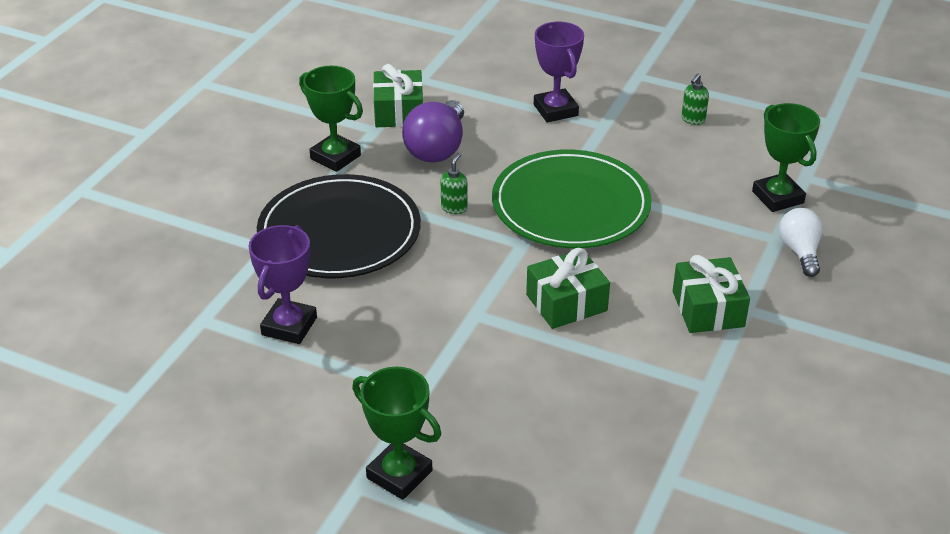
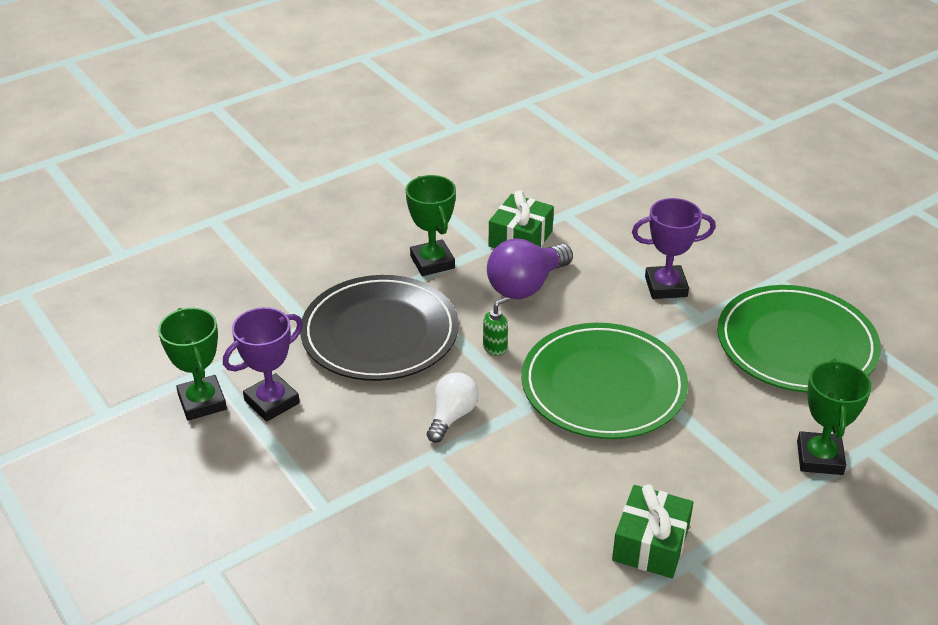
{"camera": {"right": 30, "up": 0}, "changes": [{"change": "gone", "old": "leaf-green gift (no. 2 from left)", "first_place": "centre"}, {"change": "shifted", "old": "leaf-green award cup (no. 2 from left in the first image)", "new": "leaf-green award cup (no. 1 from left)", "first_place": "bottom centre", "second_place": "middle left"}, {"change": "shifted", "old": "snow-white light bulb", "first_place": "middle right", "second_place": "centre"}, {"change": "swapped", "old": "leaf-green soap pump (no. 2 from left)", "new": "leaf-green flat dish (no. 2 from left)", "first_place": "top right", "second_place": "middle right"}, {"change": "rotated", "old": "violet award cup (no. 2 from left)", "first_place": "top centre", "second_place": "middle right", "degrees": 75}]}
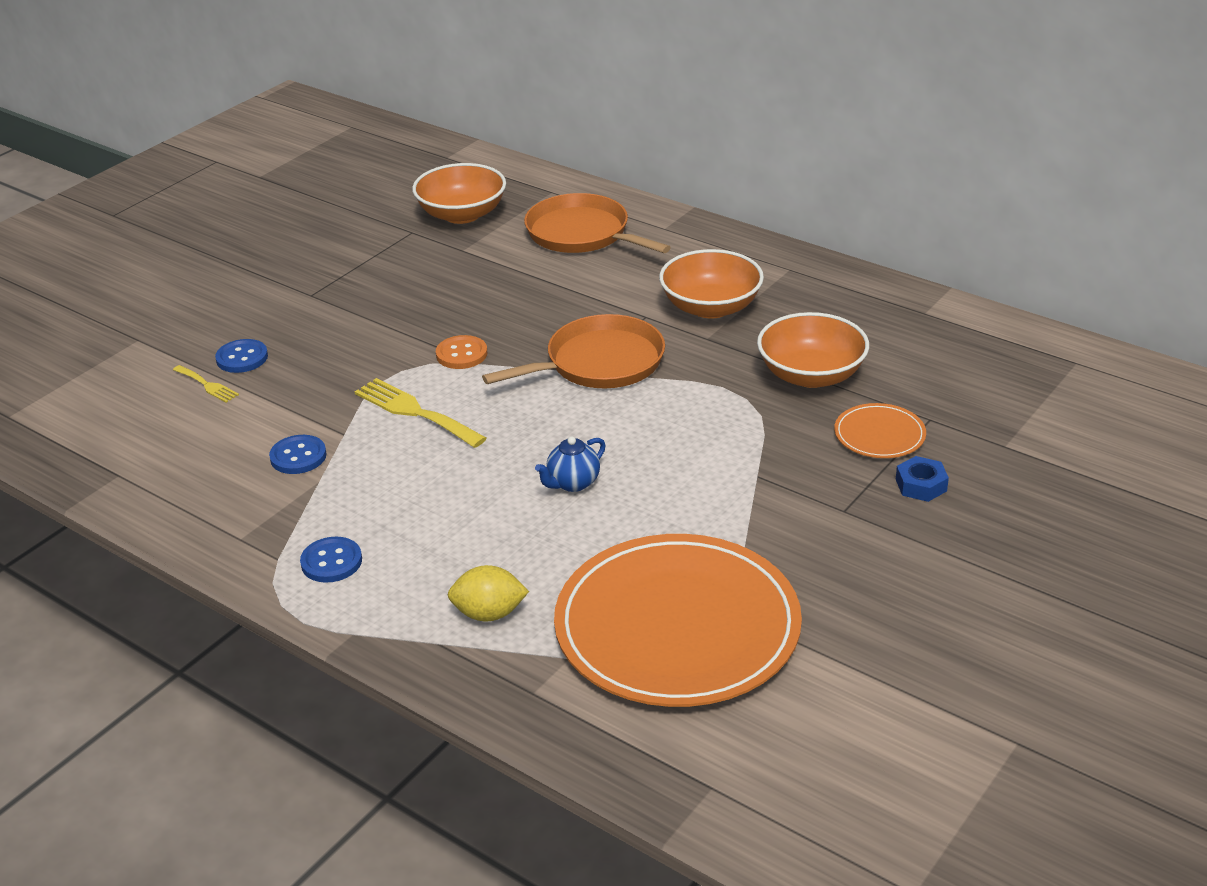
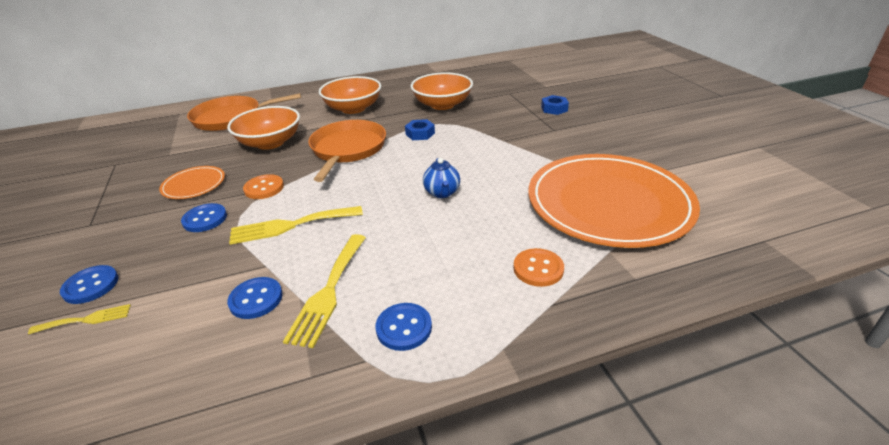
{"camera": {"right": -55, "up": 0}, "changes": [{"change": "new", "new": "royal blue sewing button (no. 2 from left)", "second_place": "middle left"}, {"change": "new", "new": "yellow fork (no. 3 from left)", "second_place": "centre"}, {"change": "new", "new": "royal blue nut (no. 1 from left)", "second_place": "top centre"}, {"change": "shifted", "old": "orange deep dish (no. 1 from left)", "first_place": "top centre", "second_place": "top left"}, {"change": "shifted", "old": "orange flat dish (no. 2 from left in the first image)", "new": "orange flat dish (no. 1 from left)", "first_place": "middle right", "second_place": "middle left"}, {"change": "swapped", "old": "yellow citrus fruit", "new": "orange sewing button (no. 2 from left)", "first_place": "bottom centre", "second_place": "centre"}]}
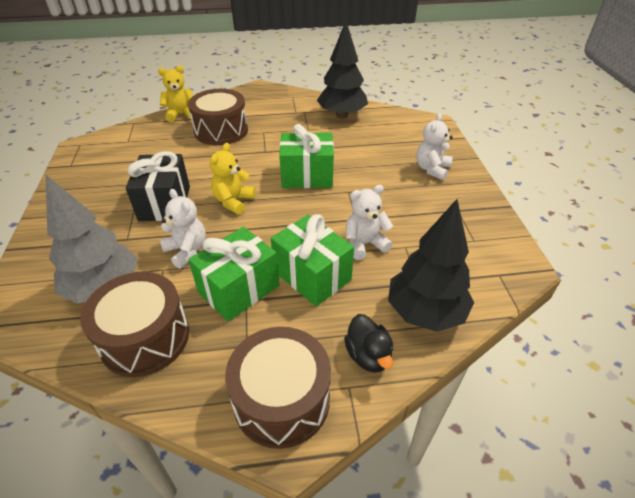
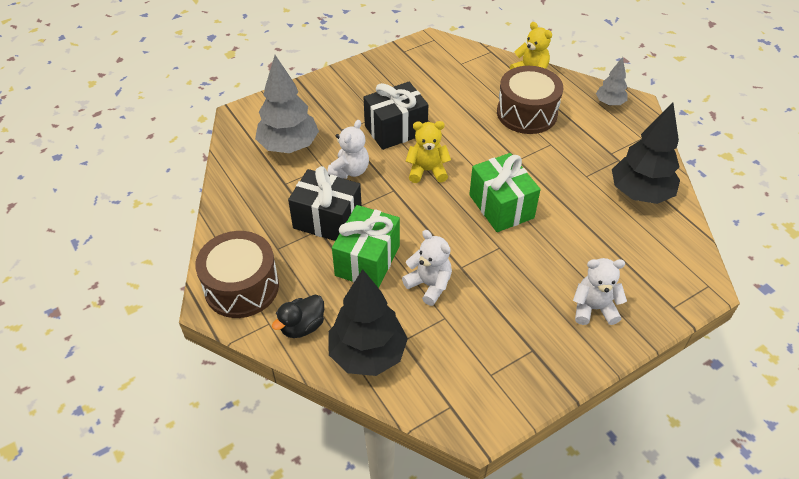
{"camera": {"right": 65, "up": 5}, "changes": [{"change": "gone", "old": "dark brown snare drum (no. 1 from left)", "first_place": "middle left"}, {"change": "new", "new": "gray tree (no. 2 from left)", "second_place": "top right"}, {"change": "repainted", "old": "leaf-green gift (no. 1 from left)", "new": "ebony gift (no. 1 from left)", "first_place": "centre", "second_place": "centre"}]}
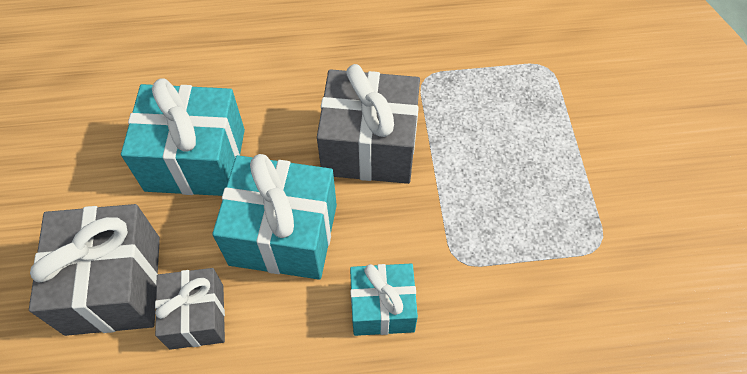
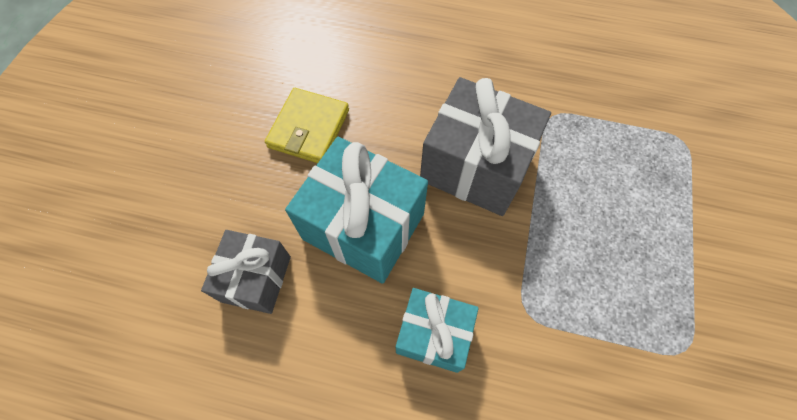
{"camera": {"right": 20, "up": 5}, "changes": [{"change": "gone", "old": "gray gift (no. 1 from left)", "first_place": "bottom left"}, {"change": "swapped", "old": "turquoise gift (no. 1 from left)", "new": "yellow wallet", "first_place": "middle left", "second_place": "top centre"}]}
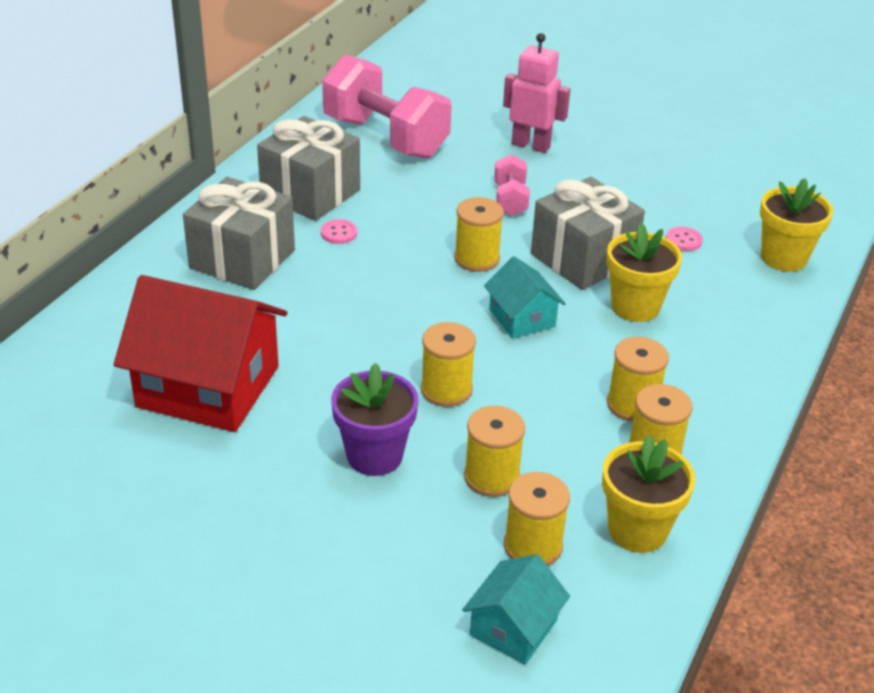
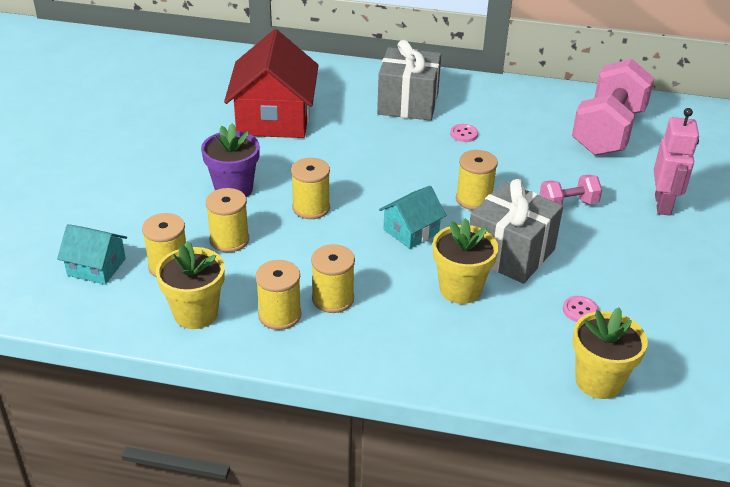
{"camera": {"right": 75, "up": 0}, "changes": [{"change": "gone", "old": "gray gift (no. 2 from left)", "first_place": "top centre"}]}
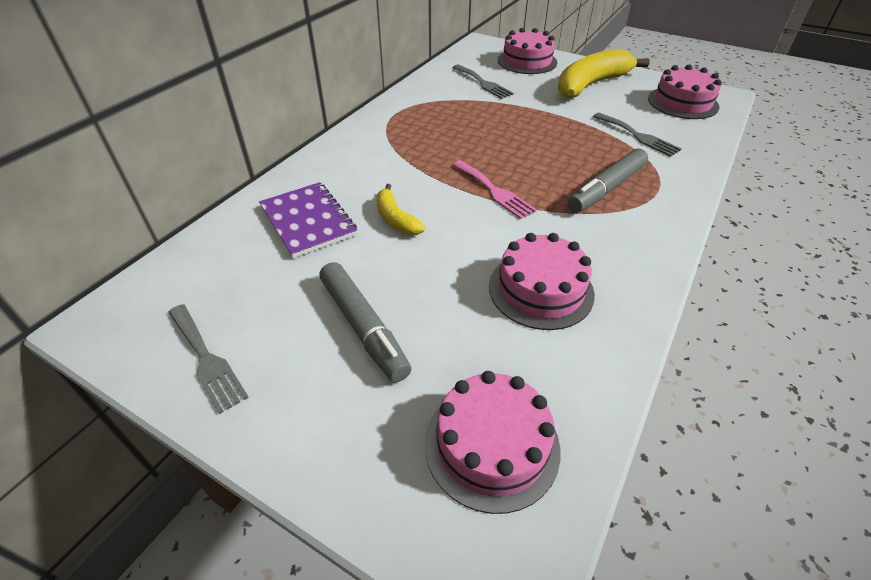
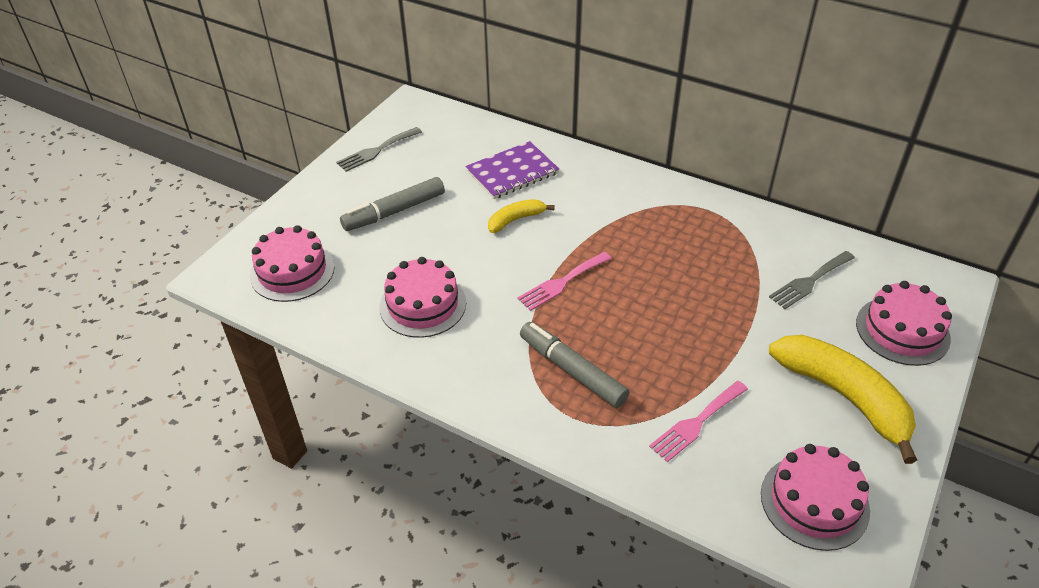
{"camera": {"right": 90, "up": 0}, "changes": [{"change": "repainted", "old": "gray fork (no. 3 from left)", "new": "rose-pink fork (no. 2 from left)", "first_place": "top right", "second_place": "bottom right"}]}
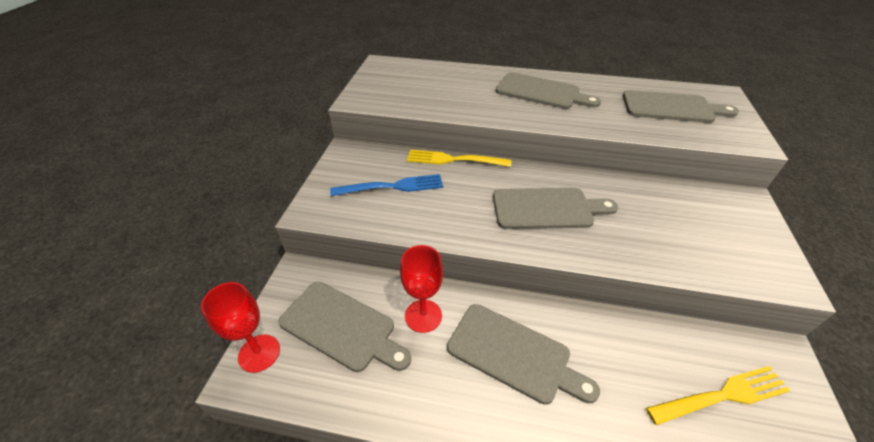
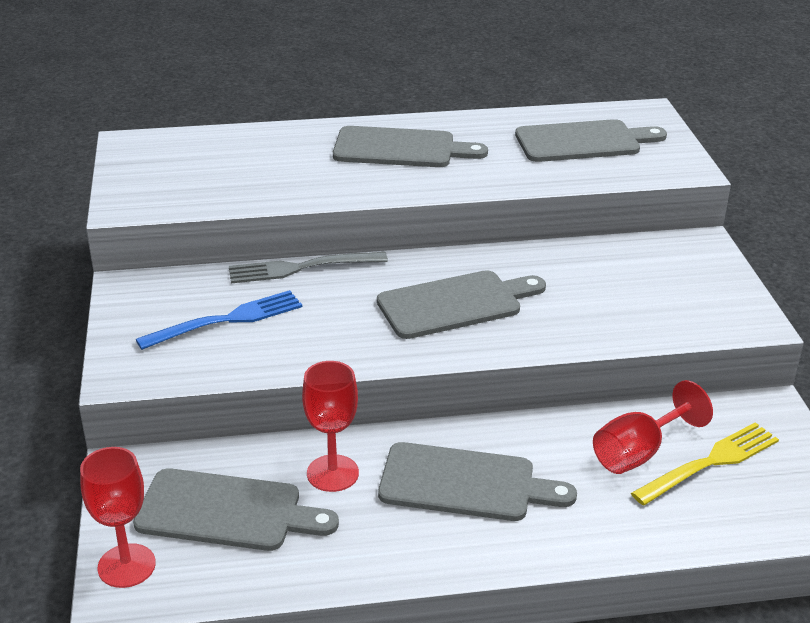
{"camera": {"right": -20, "up": -10}, "changes": [{"change": "new", "new": "red goblet (no. 3 from left)", "second_place": "bottom right"}, {"change": "repainted", "old": "yellow fork (no. 1 from left)", "new": "gray fork", "first_place": "centre", "second_place": "centre"}]}
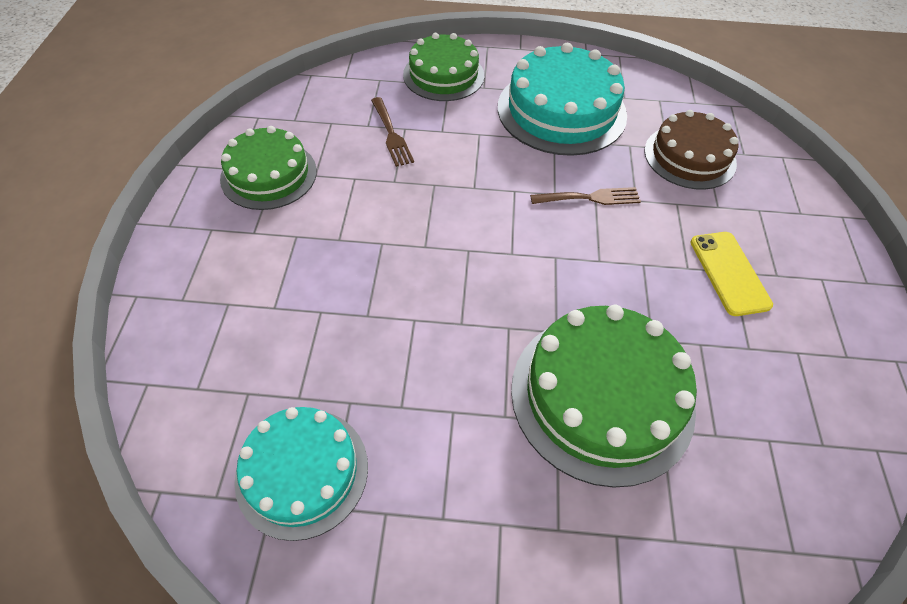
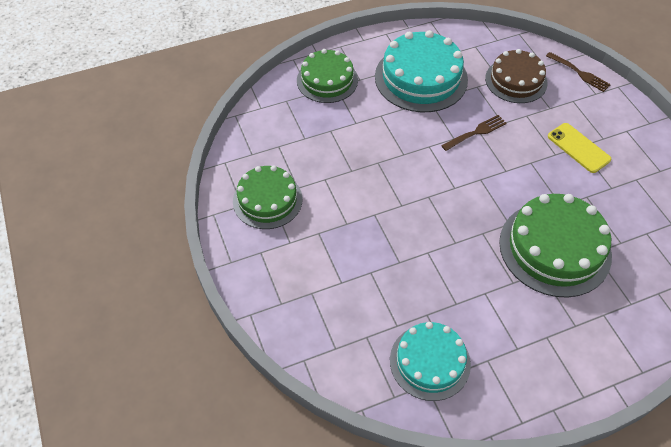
{"camera": {"right": -25, "up": 0}, "changes": [{"change": "shifted", "old": "dark brown fork (no. 1 from left in the first image)", "new": "dark brown fork (no. 2 from left)", "first_place": "top centre", "second_place": "top right"}]}
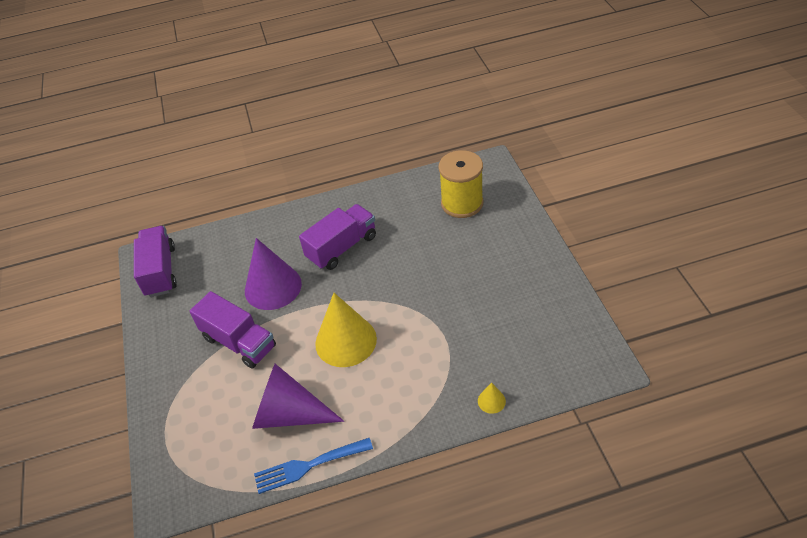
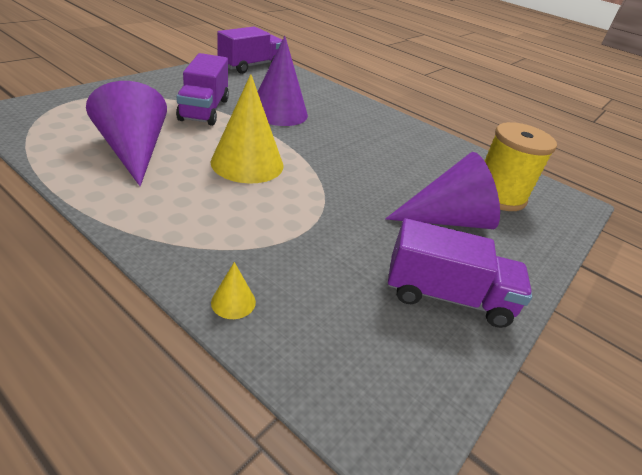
{"camera": {"right": 45, "up": -10}, "changes": [{"change": "gone", "old": "royal blue fork", "first_place": "bottom centre"}, {"change": "new", "new": "violet cone shape (no. 3 from left)", "second_place": "middle right"}, {"change": "shifted", "old": "violet truck (no. 3 from left)", "first_place": "centre", "second_place": "middle right"}]}
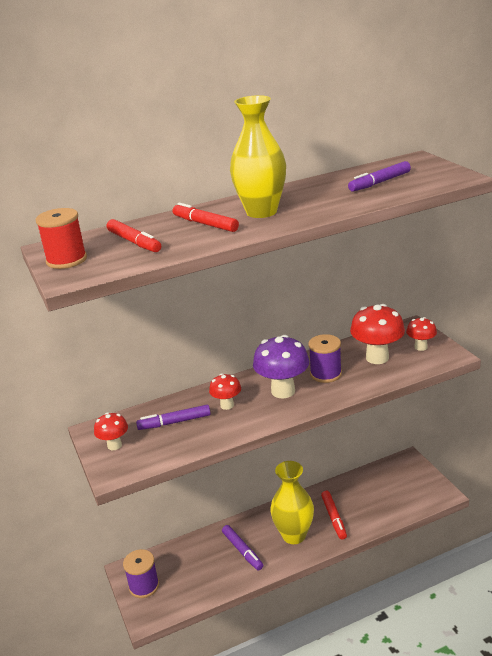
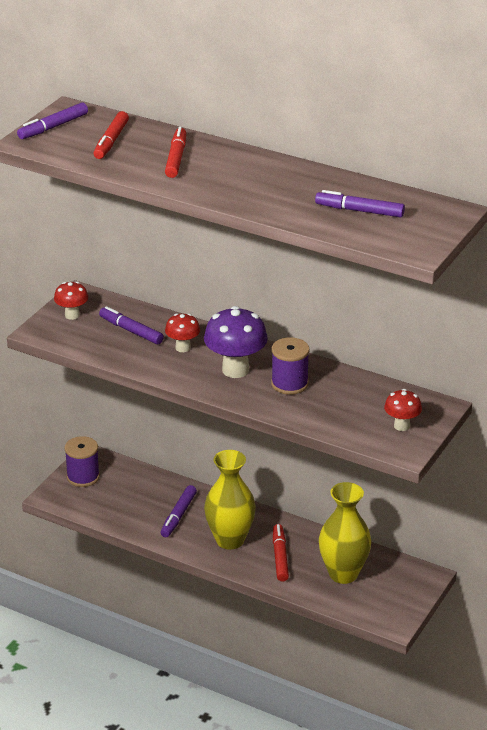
{"camera": {"right": 50, "up": 5}, "changes": [{"change": "gone", "old": "red mushroom (no. 3 from left)", "first_place": "middle right"}, {"change": "shifted", "old": "yellow flower vase (no. 1 from left in the first image)", "new": "yellow flower vase (no. 2 from left)", "first_place": "top centre", "second_place": "bottom right"}, {"change": "swapped", "old": "red spool", "new": "violet marker pen (no. 1 from left)", "first_place": "middle left", "second_place": "top left"}, {"change": "rotated", "old": "red marker pen (no. 3 from left)", "first_place": "bottom right", "second_place": "bottom centre", "degrees": 135}]}
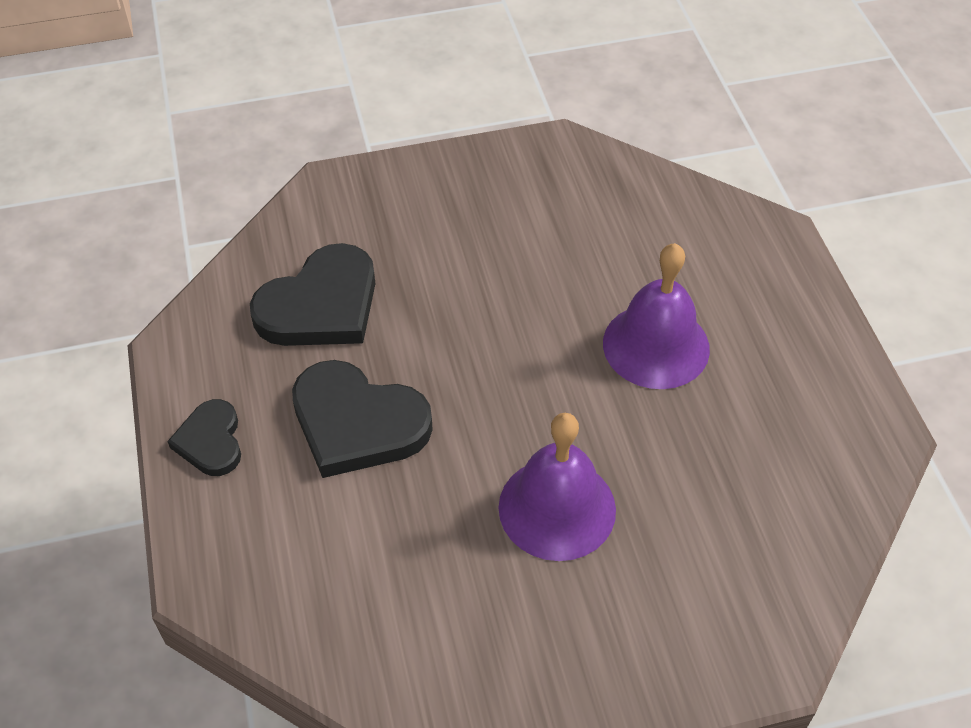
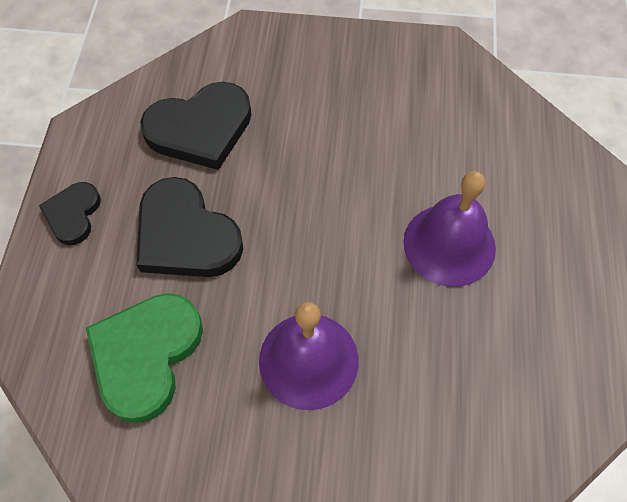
{"camera": {"right": 20, "up": 10}, "changes": [{"change": "new", "new": "leaf-green heart", "second_place": "bottom left"}]}
